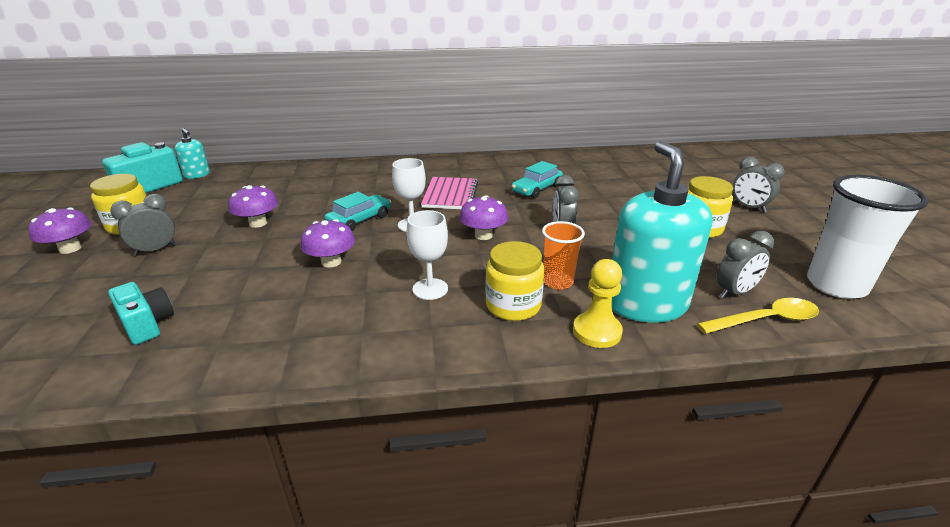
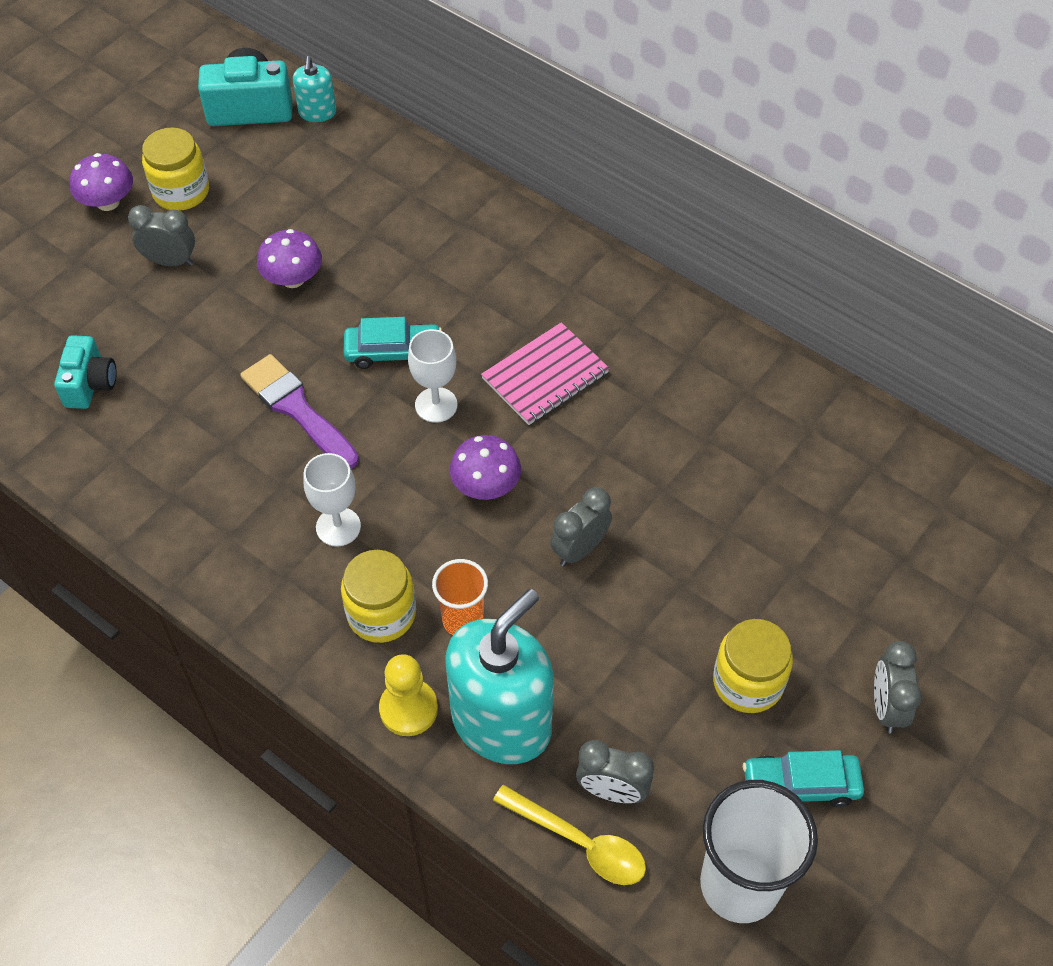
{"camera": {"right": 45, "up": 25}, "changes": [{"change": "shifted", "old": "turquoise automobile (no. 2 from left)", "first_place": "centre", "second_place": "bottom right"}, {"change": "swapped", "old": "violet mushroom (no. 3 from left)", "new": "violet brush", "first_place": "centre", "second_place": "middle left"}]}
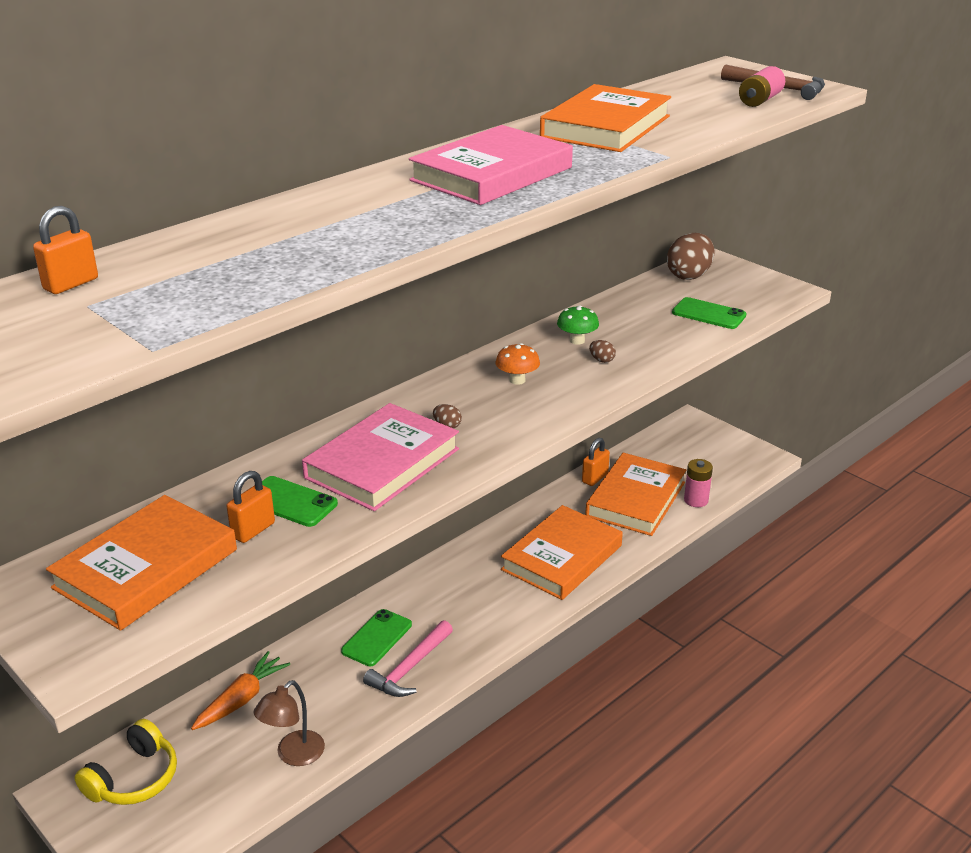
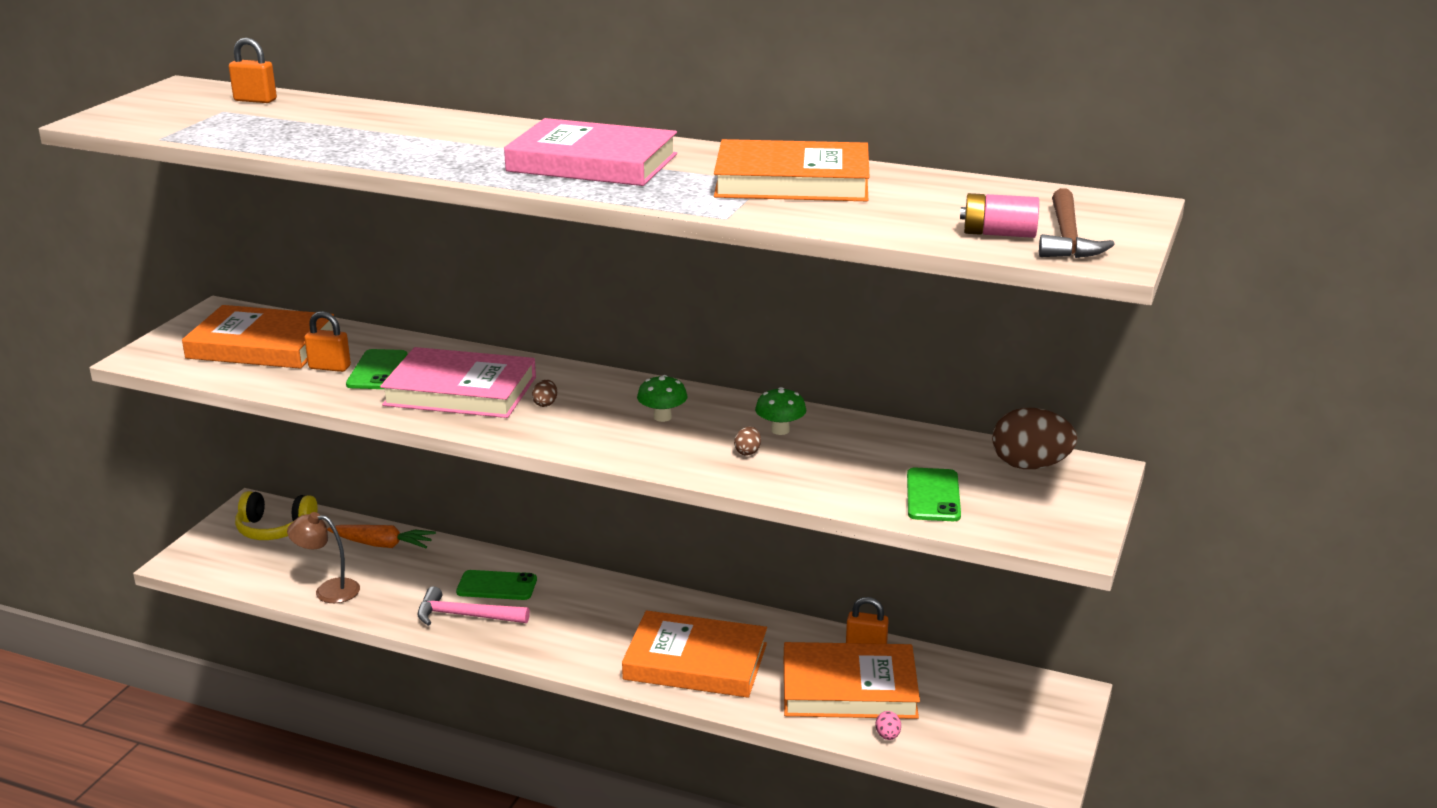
{"camera": {"right": 65, "up": -5}, "changes": [{"change": "swapped", "old": "rose-pink AA battery (no. 1 from left)", "new": "rose-pink egg", "first_place": "middle right", "second_place": "bottom centre"}, {"change": "repainted", "old": "orange mushroom", "new": "leaf-green mushroom (no. 1 from left)", "first_place": "centre", "second_place": "centre"}]}
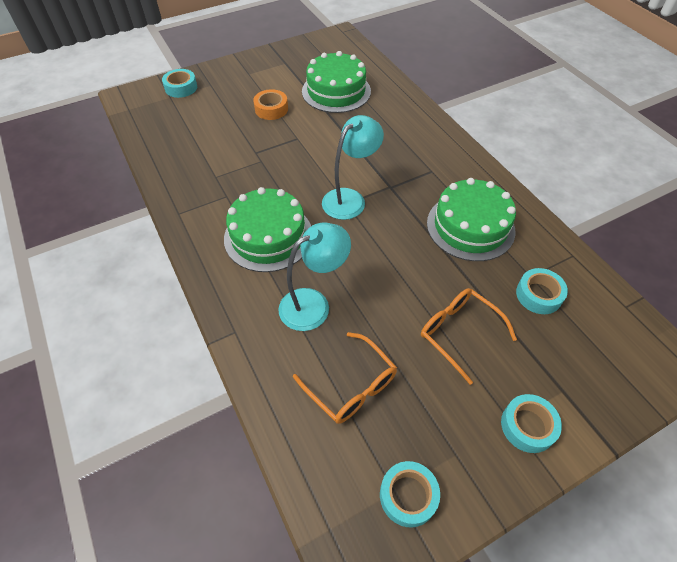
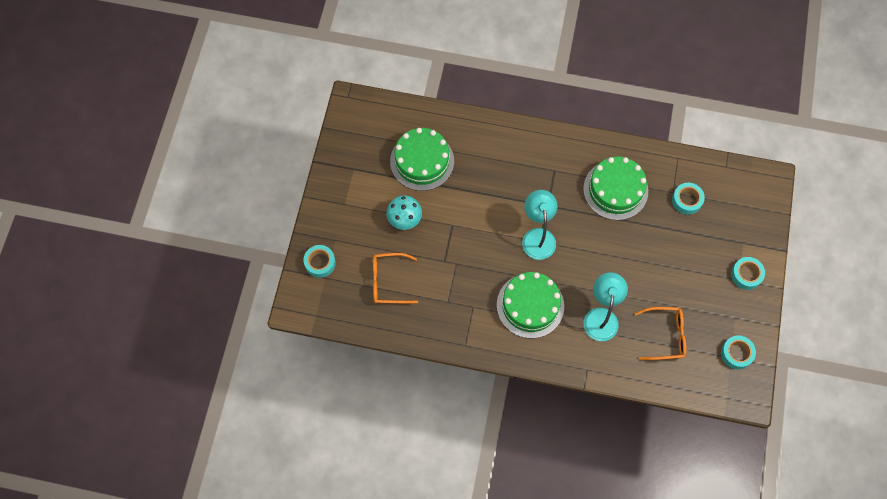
{"camera": {"right": -50, "up": 15}, "changes": [{"change": "shifted", "old": "orange glasses (no. 2 from left in the first image)", "new": "orange glasses (no. 1 from left)", "first_place": "middle right", "second_place": "centre"}, {"change": "swapped", "old": "orange tape", "new": "turquoise mushroom", "first_place": "top centre", "second_place": "centre"}]}
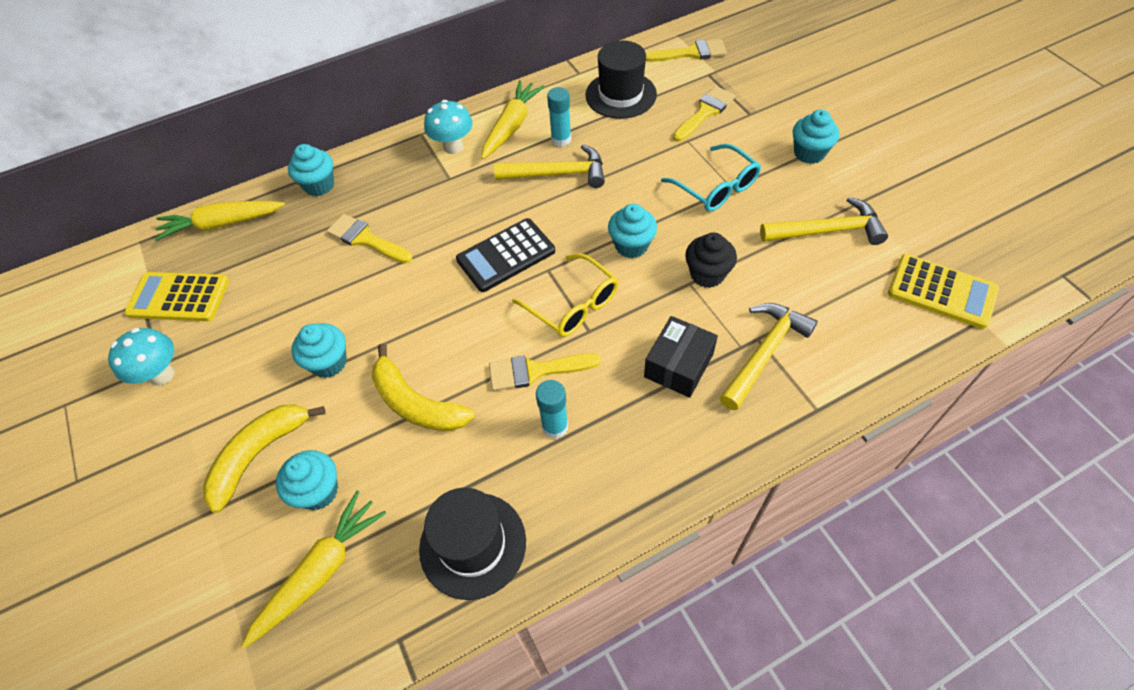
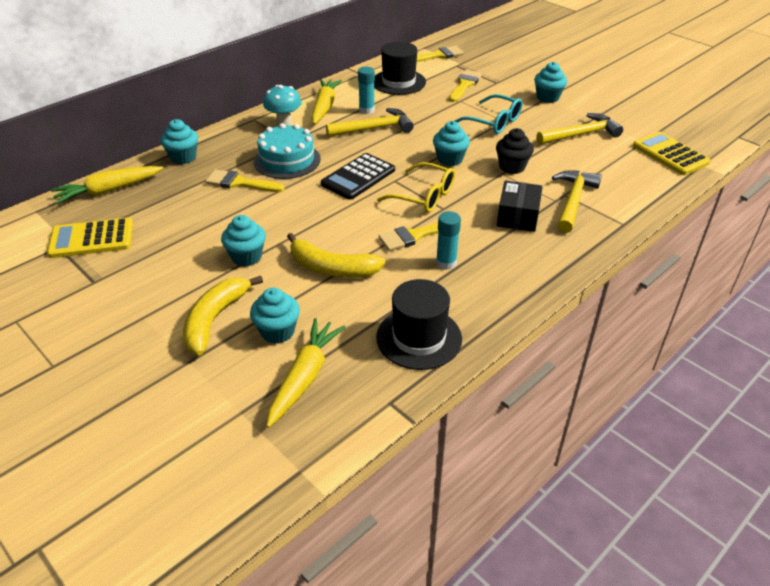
{"camera": {"right": -20, "up": -15}, "changes": [{"change": "gone", "old": "turquoise mushroom (no. 1 from left)", "first_place": "middle left"}, {"change": "new", "new": "turquoise cake", "second_place": "top centre"}, {"change": "rotated", "old": "yellow adding machine (no. 2 from left)", "first_place": "middle right", "second_place": "top right", "degrees": -135}]}
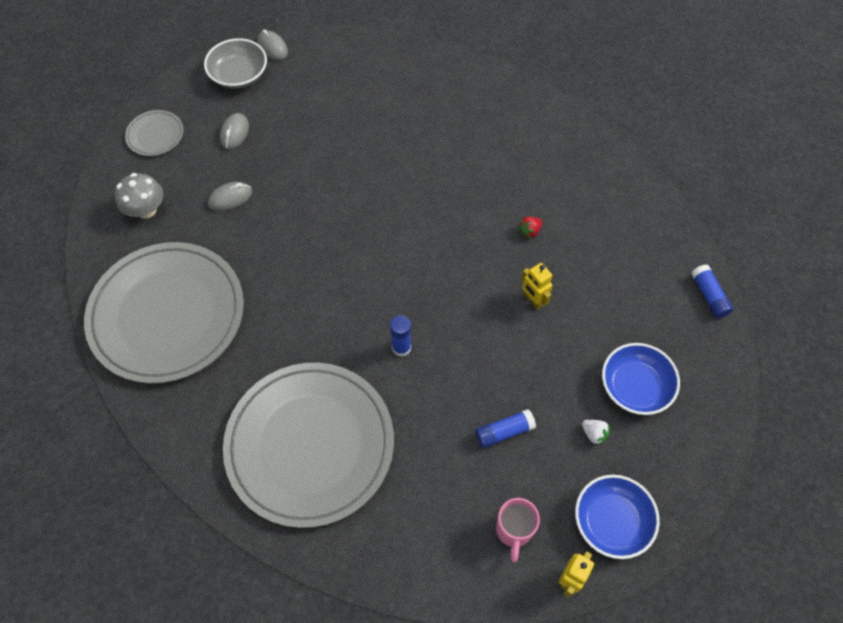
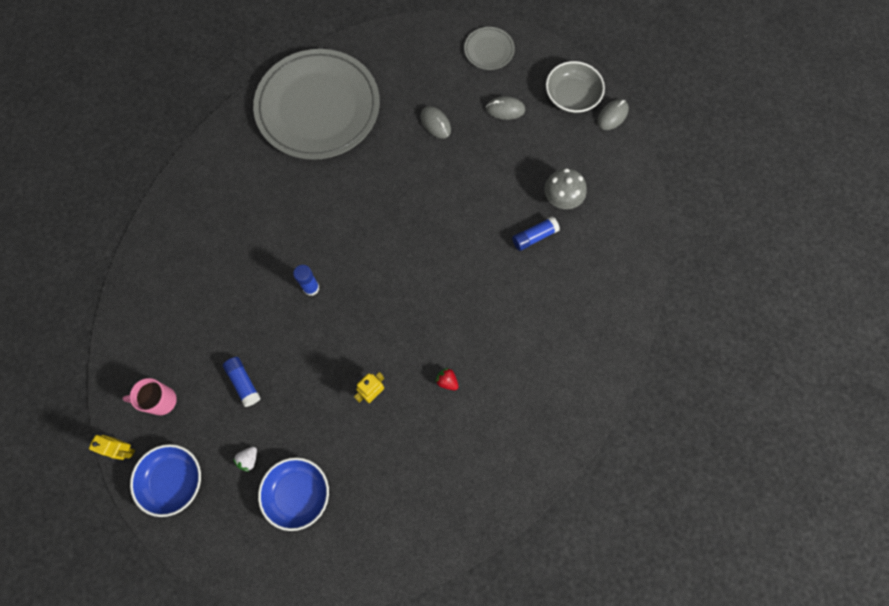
{"camera": {"right": 80, "up": 10}, "changes": [{"change": "gone", "old": "gray flat dish (no. 3 from left)", "first_place": "bottom centre"}, {"change": "shifted", "old": "gray mushroom", "first_place": "top left", "second_place": "top centre"}, {"change": "shifted", "old": "royal blue glue (no. 3 from left)", "first_place": "middle right", "second_place": "centre"}]}
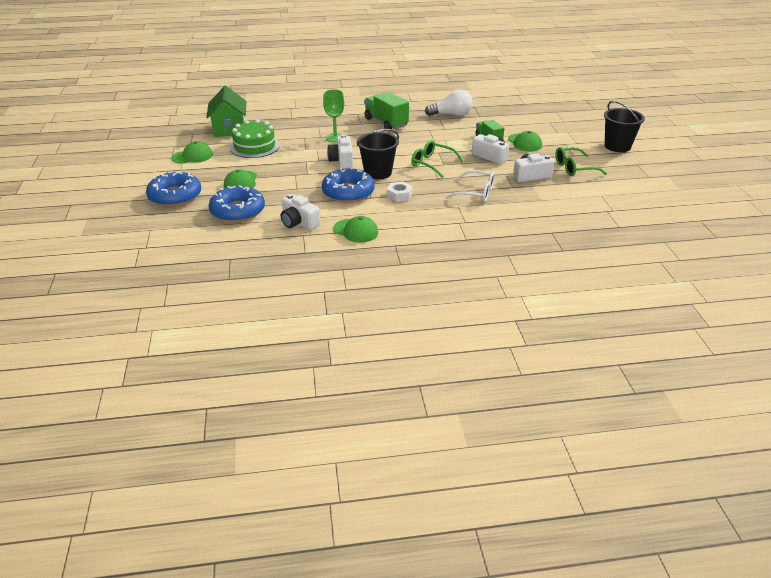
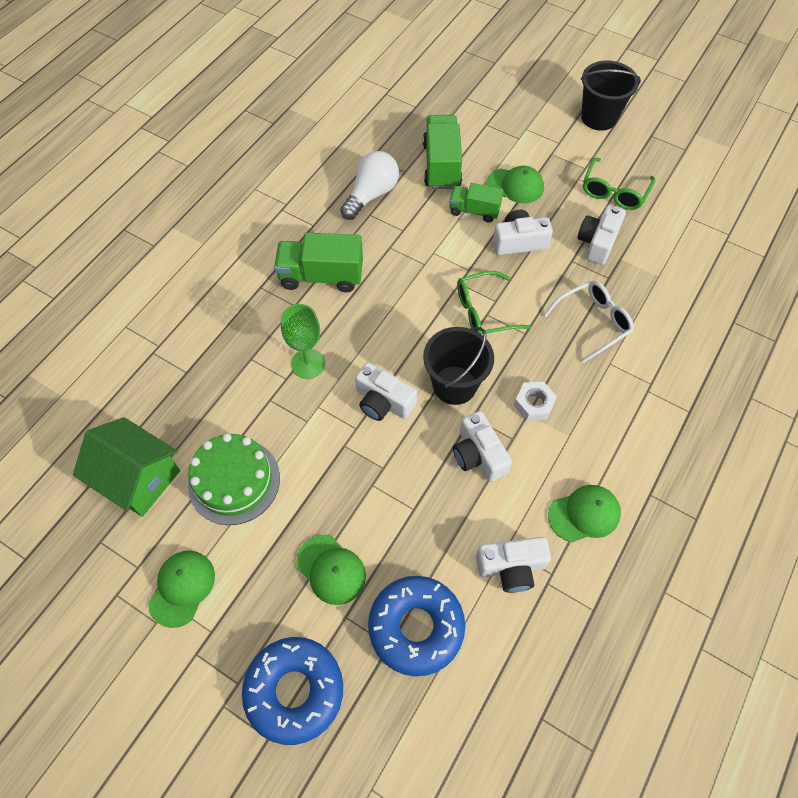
{"camera": {"right": -50, "up": 25}, "changes": [{"change": "new", "new": "leaf-green truck (no. 2 from left)", "second_place": "top centre"}, {"change": "swapped", "old": "royal blue doughnut (no. 3 from left)", "new": "snow-white compact camera (no. 2 from left)", "first_place": "top centre", "second_place": "centre"}]}
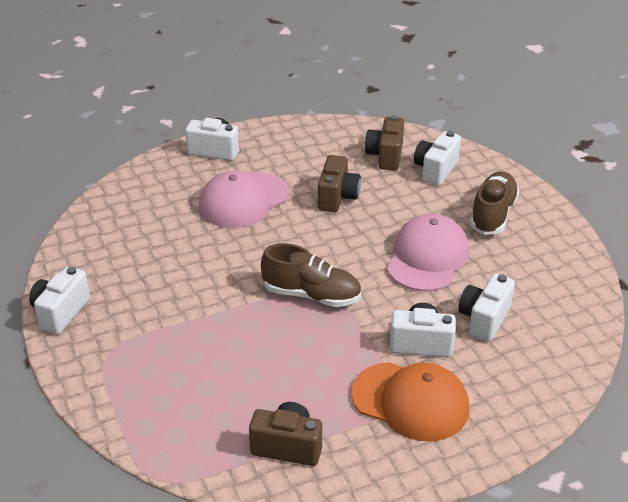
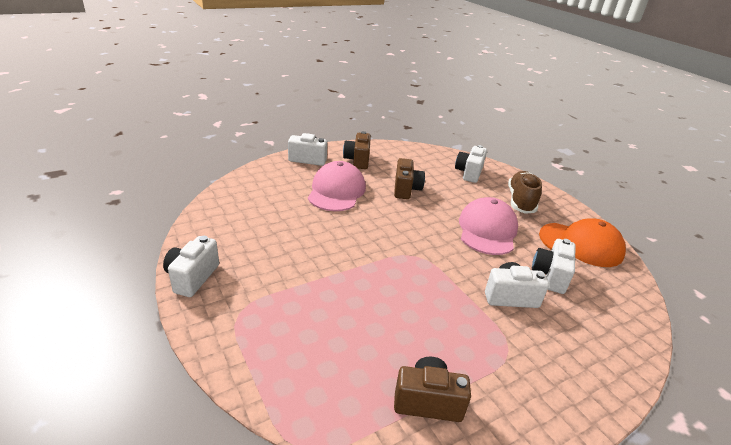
{"camera": {"right": -10, "up": -5}, "changes": [{"change": "gone", "old": "dark brown sneaker (no. 1 from left)", "first_place": "centre"}, {"change": "shifted", "old": "orange baseball cap", "first_place": "bottom centre", "second_place": "middle right"}, {"change": "shifted", "old": "dark brown compact camera (no. 3 from left in the first image)", "new": "dark brown compact camera (no. 1 from left)", "first_place": "top centre", "second_place": "centre"}, {"change": "rotated", "old": "rose-pink baseball cap (no. 1 from left)", "first_place": "centre", "second_place": "centre", "degrees": 150}]}
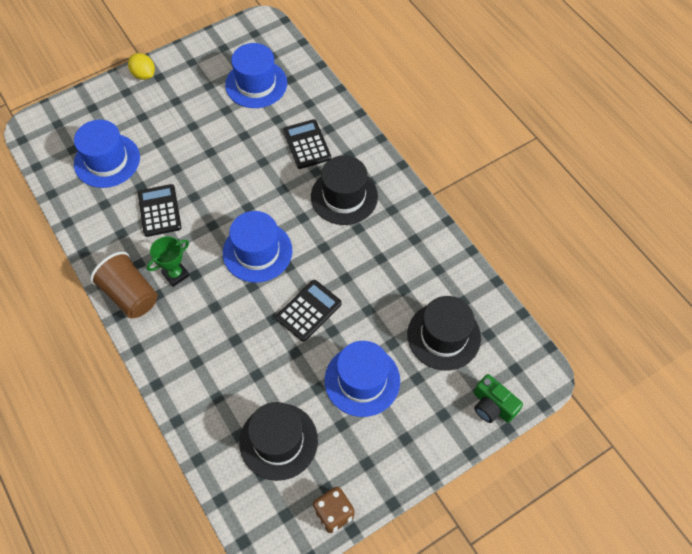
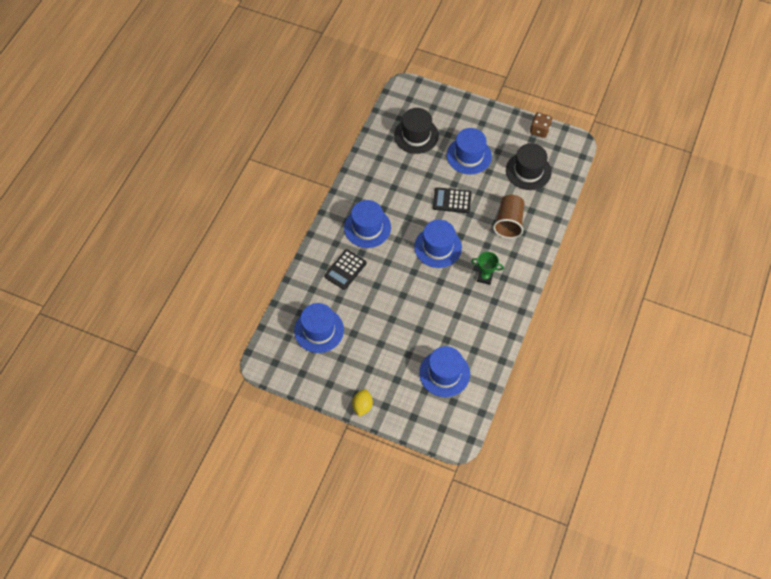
{"camera": {"right": -125, "up": 0}, "changes": [{"change": "gone", "old": "ebony adding machine (no. 1 from left)", "first_place": "middle left"}, {"change": "gone", "old": "leaf-green compact camera", "first_place": "bottom right"}, {"change": "shifted", "old": "dark brown tumbler", "first_place": "middle left", "second_place": "centre"}, {"change": "repainted", "old": "ebony tall hat (no. 2 from left)", "new": "royal blue tall hat (no. 2 from left)", "first_place": "centre", "second_place": "centre"}]}
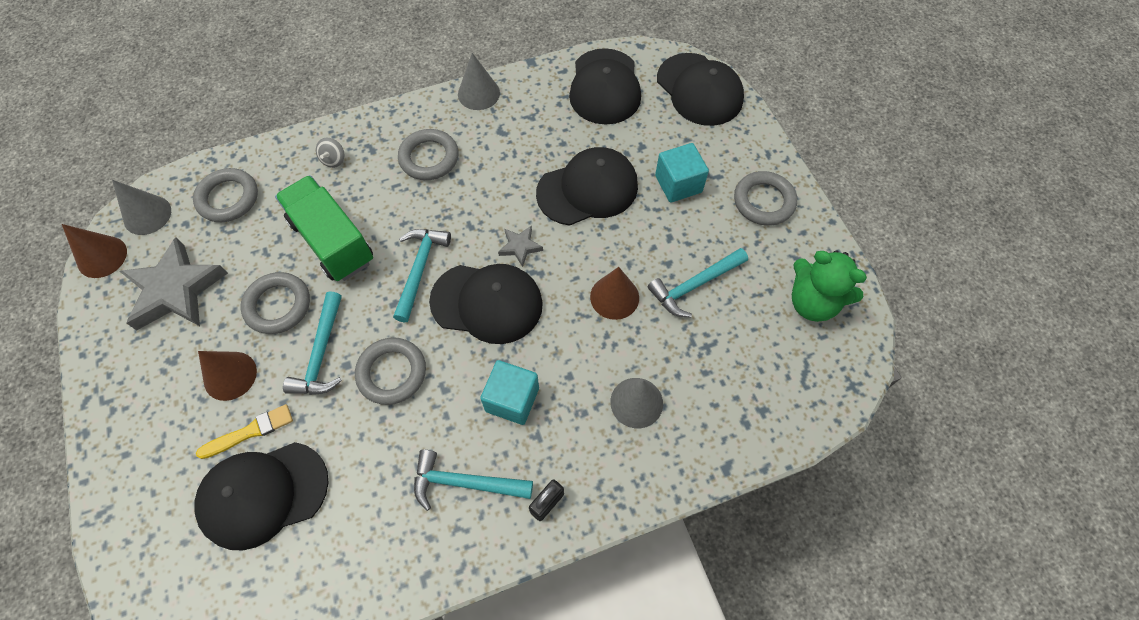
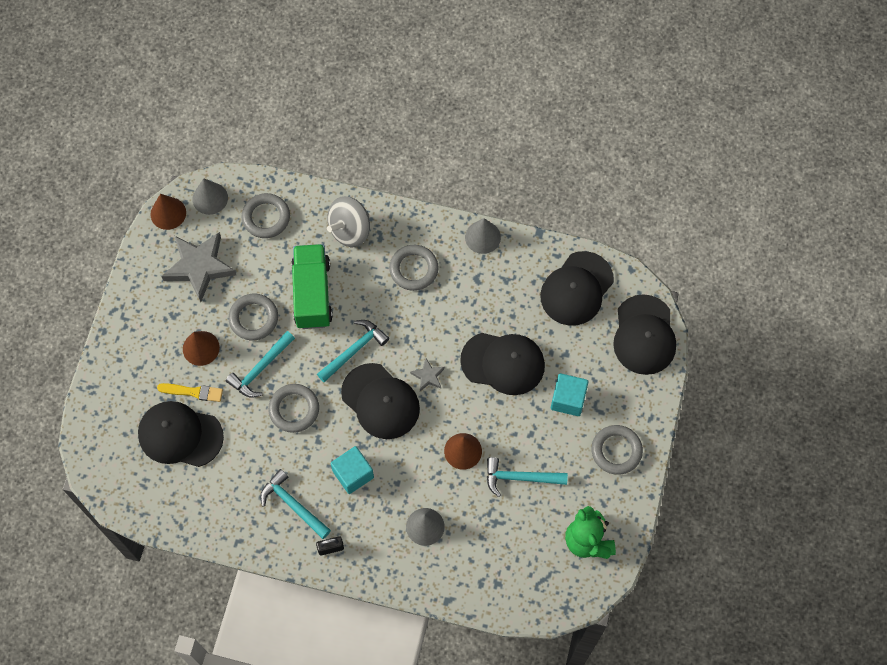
{"camera": {"right": 35, "up": 5}, "changes": [{"change": "scaled", "old": "gray spinning top", "first_place": "top left", "second_place": "top centre", "factor": 2.16}]}
